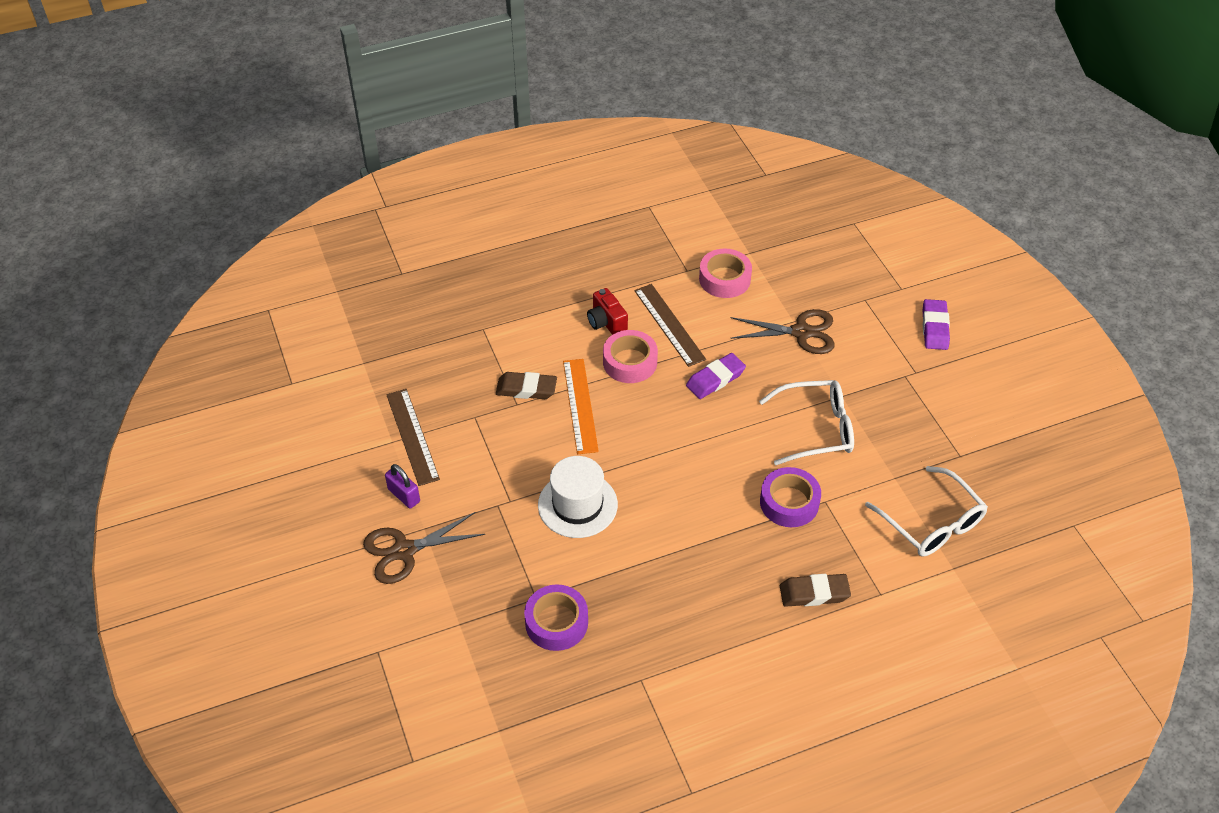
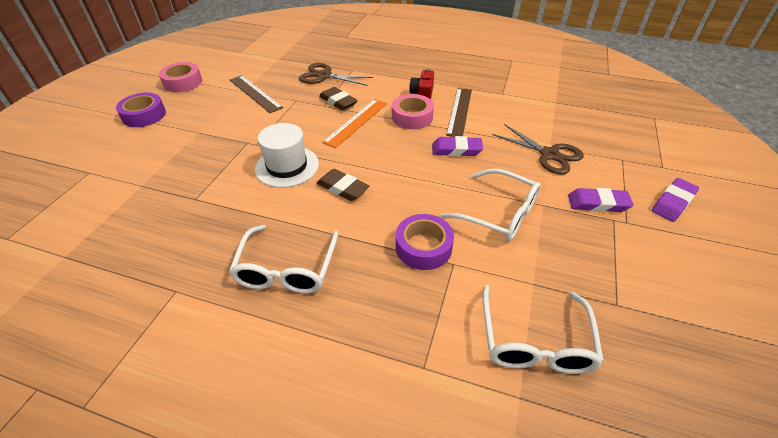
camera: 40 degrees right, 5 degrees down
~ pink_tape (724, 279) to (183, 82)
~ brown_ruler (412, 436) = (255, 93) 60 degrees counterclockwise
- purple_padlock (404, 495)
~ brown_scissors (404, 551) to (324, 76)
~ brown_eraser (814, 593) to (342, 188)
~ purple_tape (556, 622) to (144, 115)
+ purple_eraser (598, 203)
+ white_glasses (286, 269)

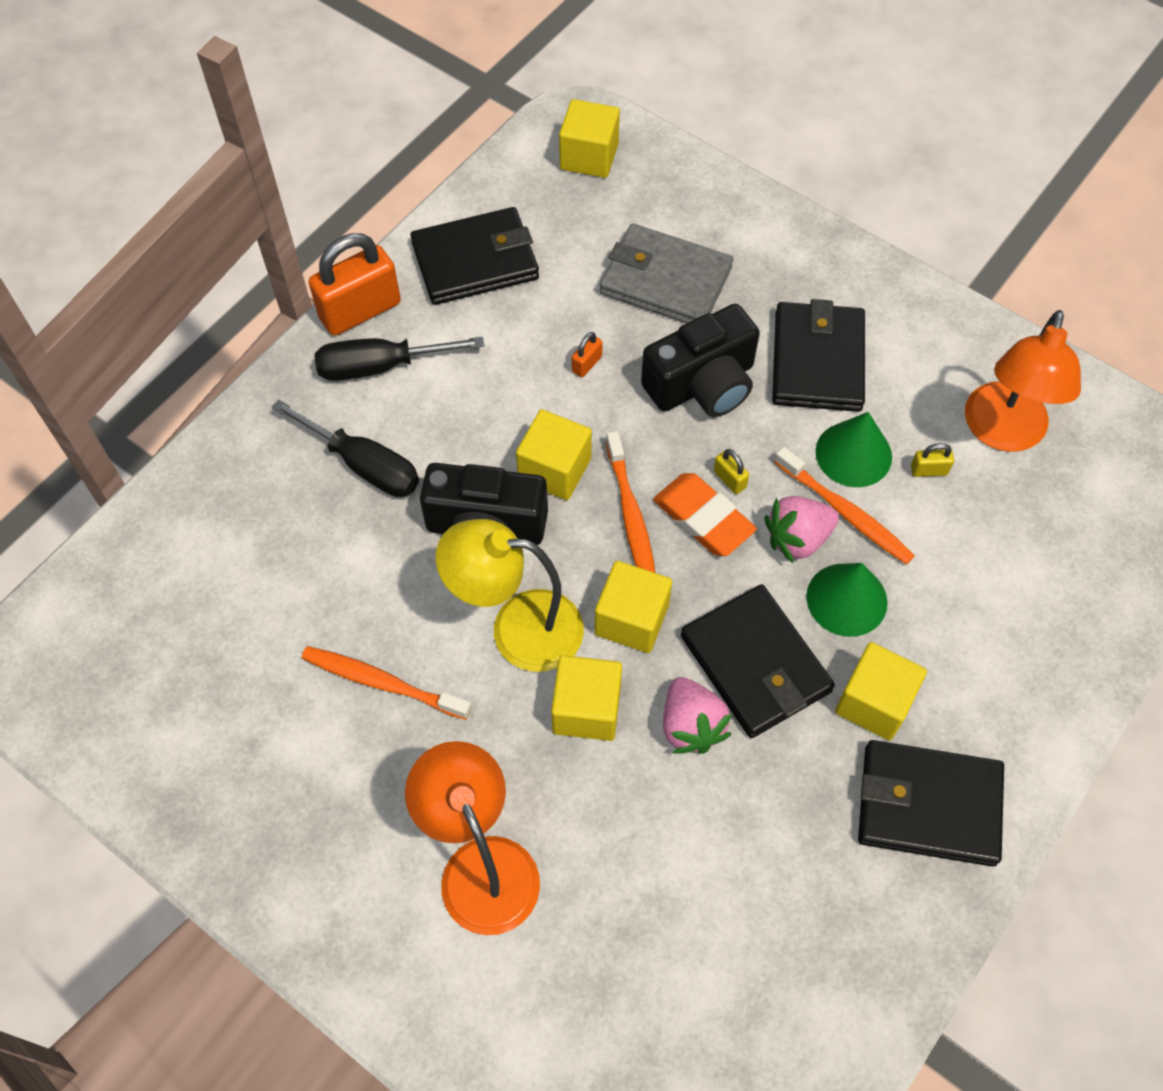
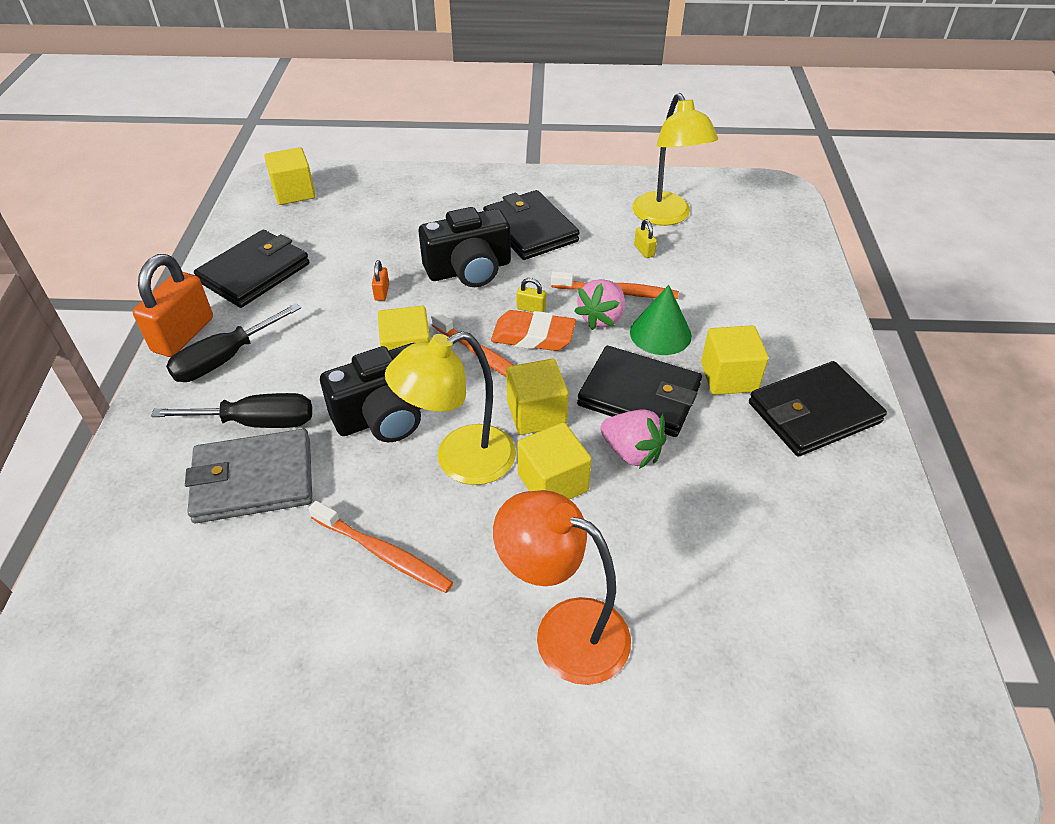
camera: 35 degrees left, 15 degrees down
~ grey_wallet (665, 280) to (253, 480)
~ black_camera (702, 384) = (469, 270) 45 degrees clockwise
~ orange_lamp (1002, 432) to yellow_lamp (666, 217)
- green_cone (853, 454)
~ yellow_padlock (929, 470) = (644, 251) 75 degrees counterclockwise
~ orange_toothbrush (383, 683) = (383, 553) 135 degrees counterclockwise

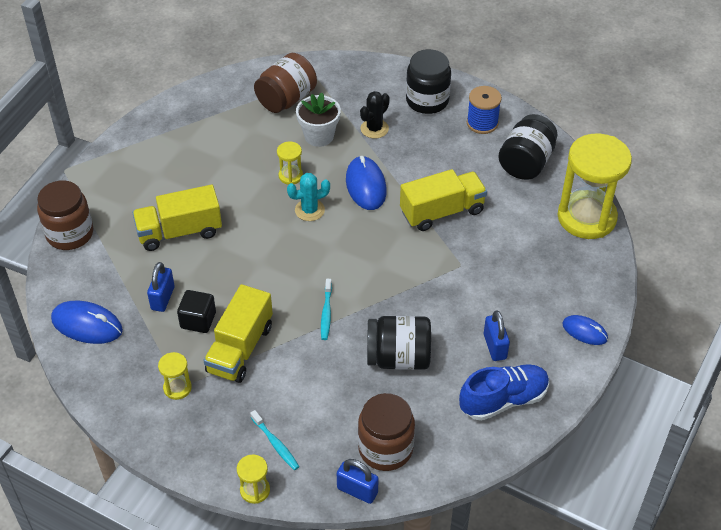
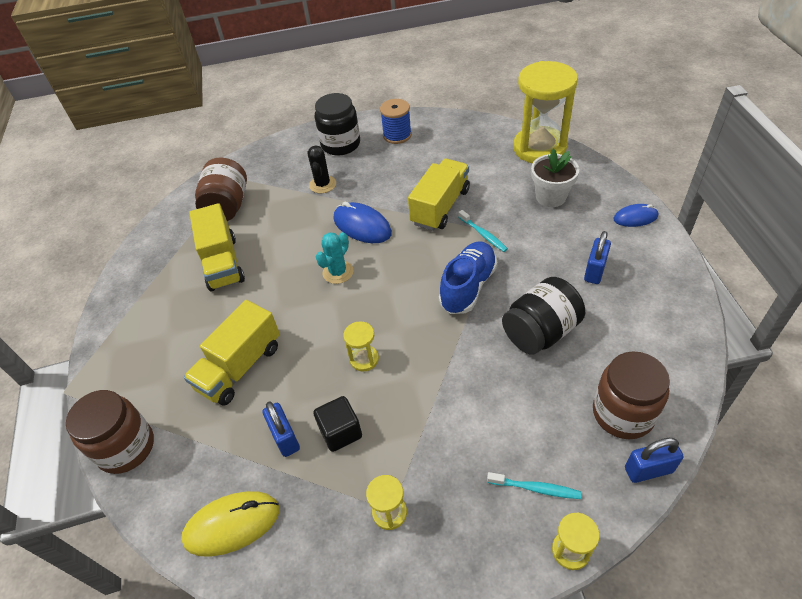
camera: 35 degrees left, 0 degrees up
~ white_flower_pot (319, 136) to (551, 197)
- black_jar (526, 163)
~ yellow_hourglass (290, 176) to (364, 359)
~ turquoise_toothbrush (326, 313) to (483, 234)
~ yellow_truck (240, 349) to (222, 263)
~ blue_mouse (87, 325) to yellow_mouse (232, 524)
~ blue_padlock (495, 346) = (594, 271) 75 degrees clockwise
~ blue_shoe (503, 400) to (468, 286)

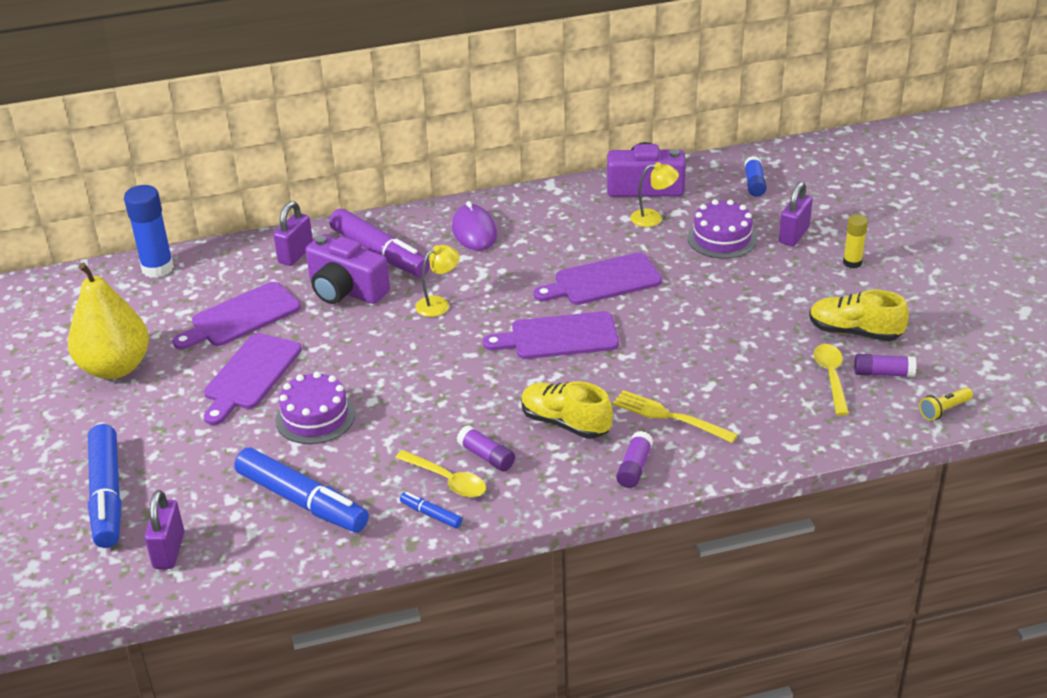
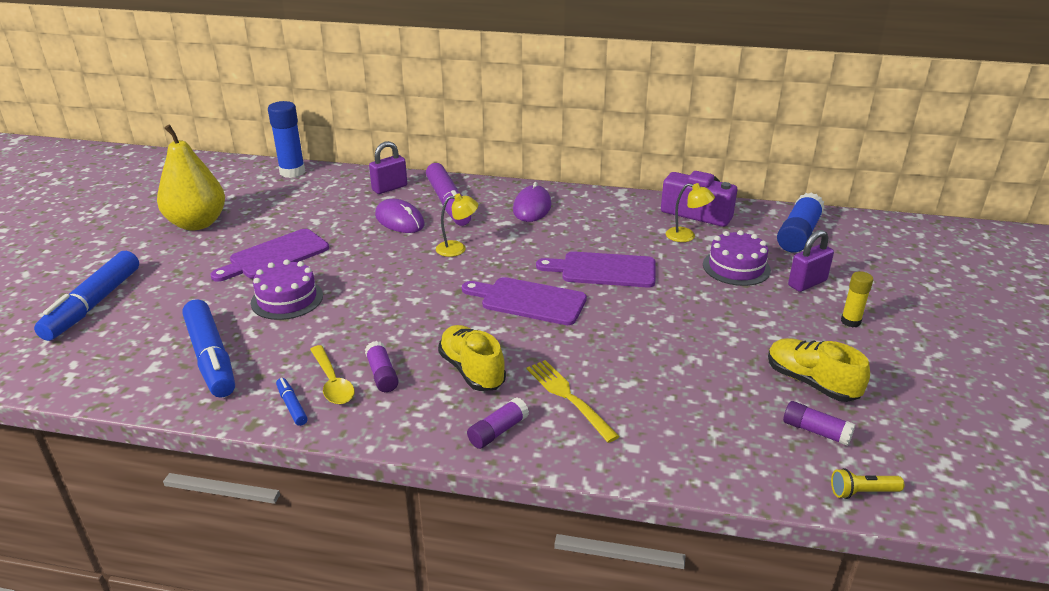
camera: 25 degrees right, 5 degrees down
~ blue_glue_stick (754, 184) = (798, 235) x1.74
~ purple_camera (346, 290) to purple_mouse (399, 220)
- purple_cutting_board (241, 317)
- yellow_spoon (831, 377)
- purple_padlock (169, 550)

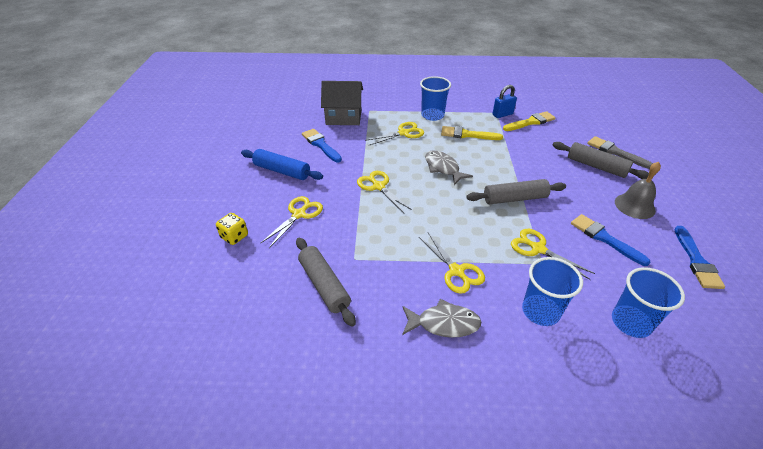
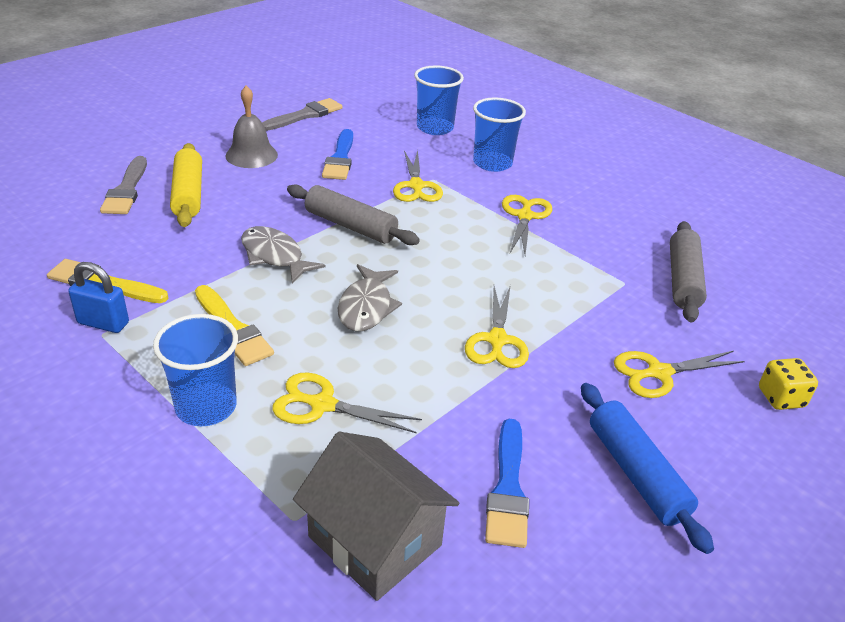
camera: 140 degrees left, 5 degrees down
~ grey_rolling_pin (596, 166) to yellow_rolling_pin (188, 194)
~ blue_brush (696, 261) to grey_brush (305, 115)
~ grey_fish (444, 323) to (275, 256)

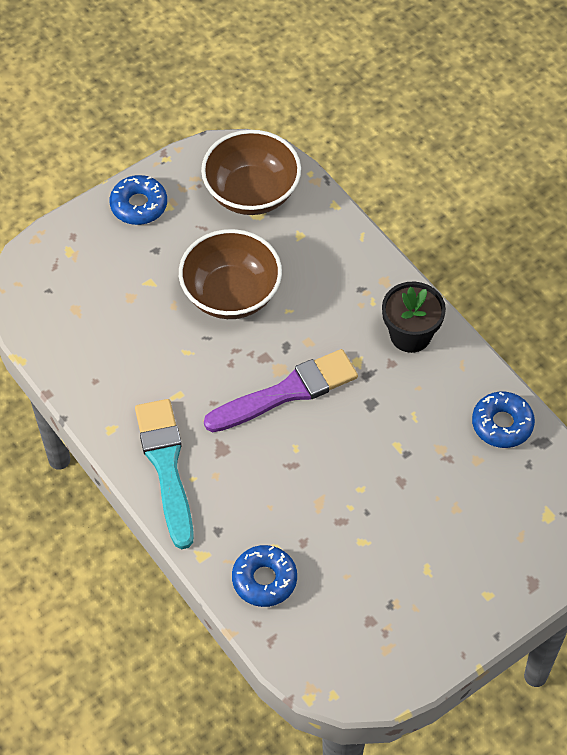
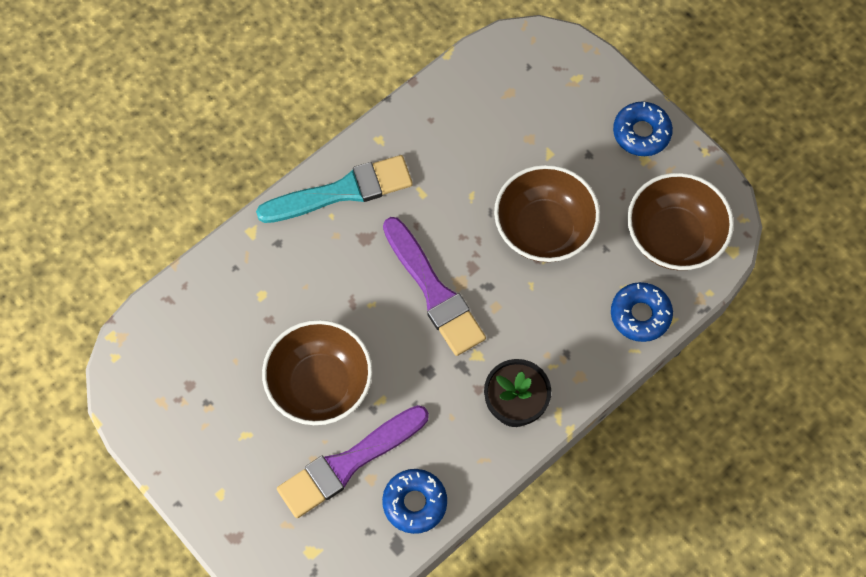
camera: 85 degrees right, 10 degrees up
~ blue_donut (264, 580) to (640, 315)
+ brown_bowl (320, 385)
+ purple_brush (348, 463)

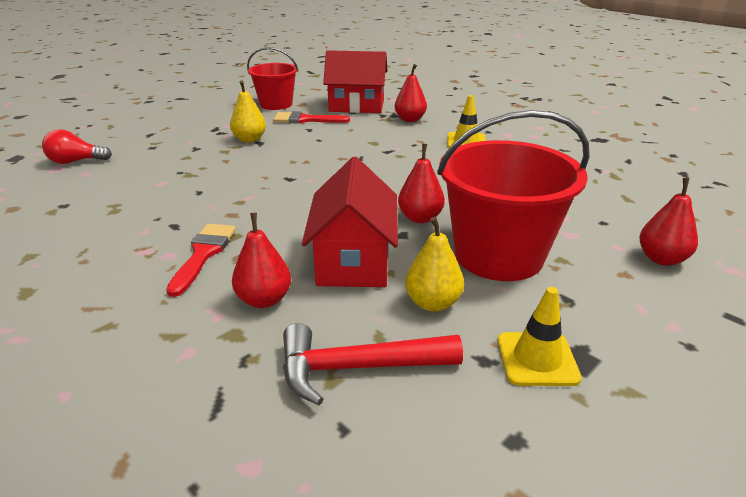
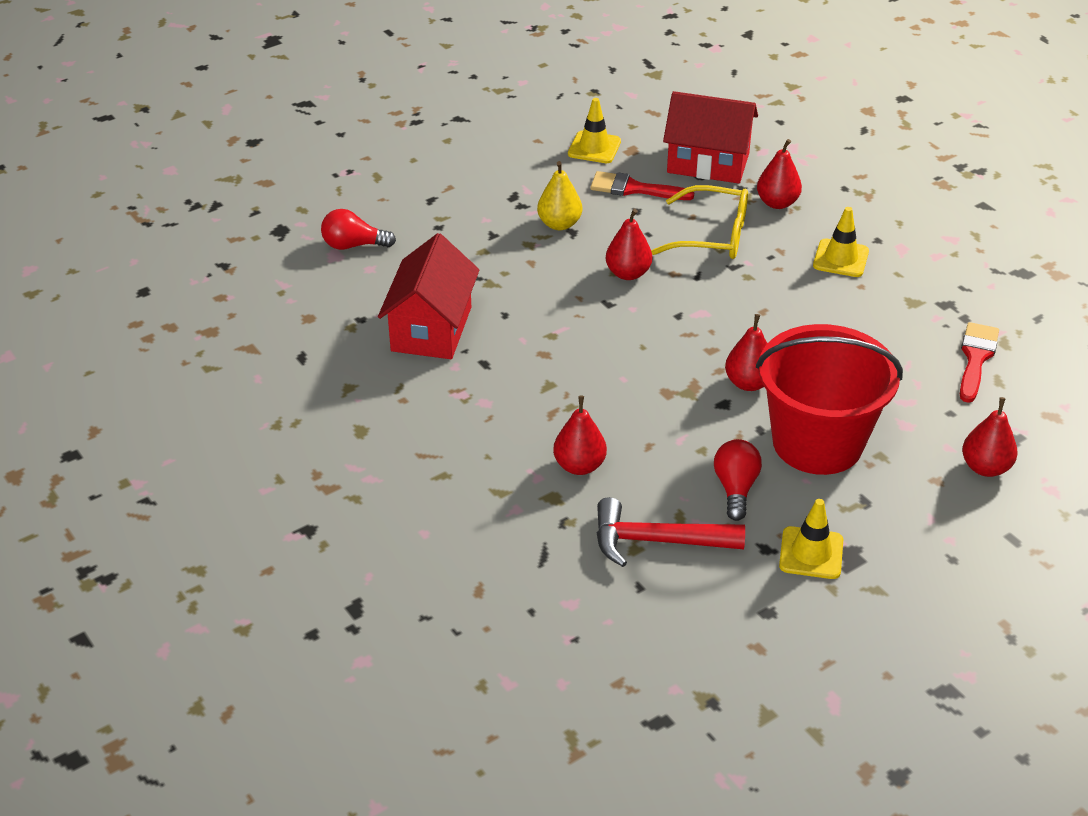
camera: 10 degrees right, 10 degrees up
~ red_bucket (276, 104) to yellow_traffic_cone (594, 148)
~ red_house (353, 260) to (431, 329)
~ yellow_pear (433, 303) to red_light_bulb (735, 488)
~ red_brush (203, 254) to (976, 358)
+ yellow_glasses (712, 236)
+ red_pear (628, 273)

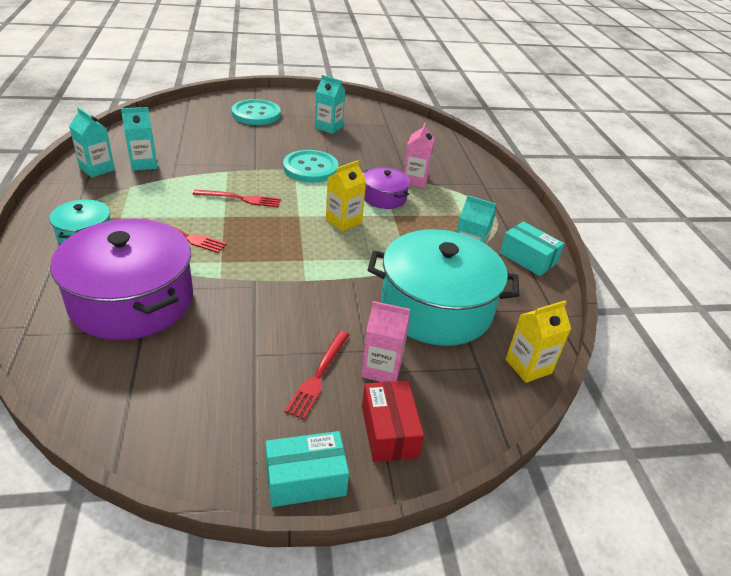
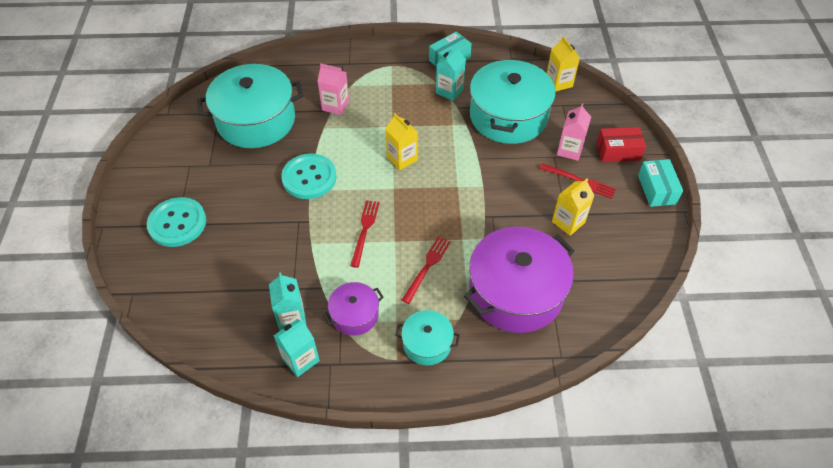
camera: 80 degrees left, 15 degrees up
- turquoise_carton (329, 127)
~ purple_pot (384, 197) to (355, 315)
+ turquoise_pot (256, 120)
+ yellow_carton (568, 222)

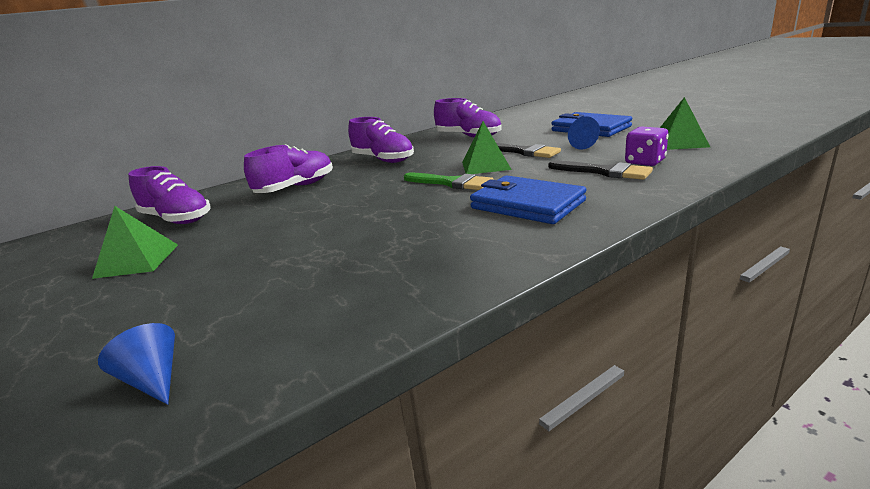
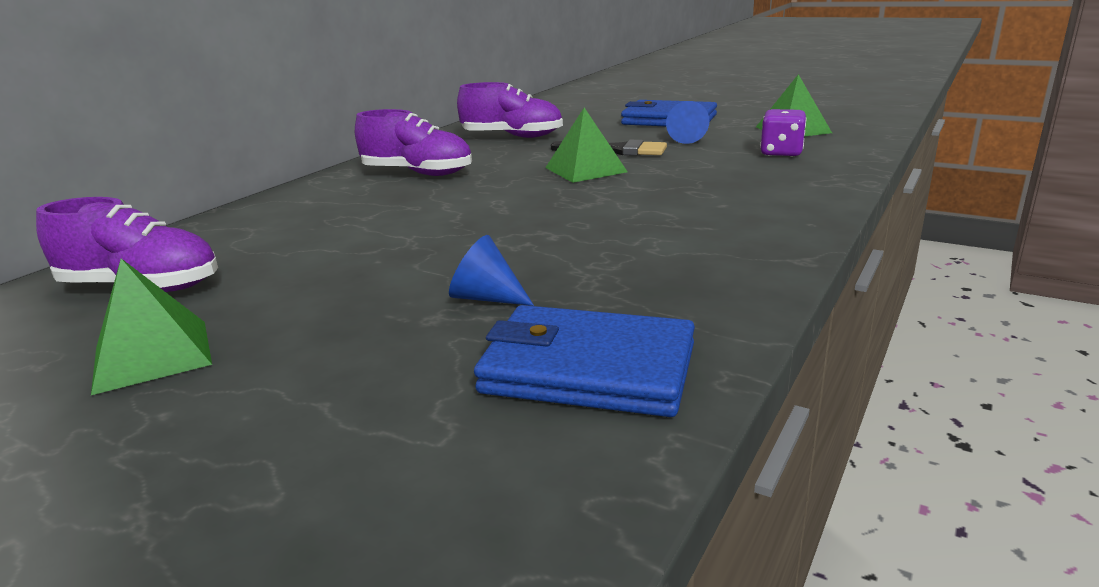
camera: 25 degrees left, 0 degrees up
- purple_shoe (296, 188)
- black_brush (604, 172)
- green_brush (451, 183)
~ blue_wallet (527, 204) to (588, 369)
~ blue_cone (153, 380) to (486, 298)

